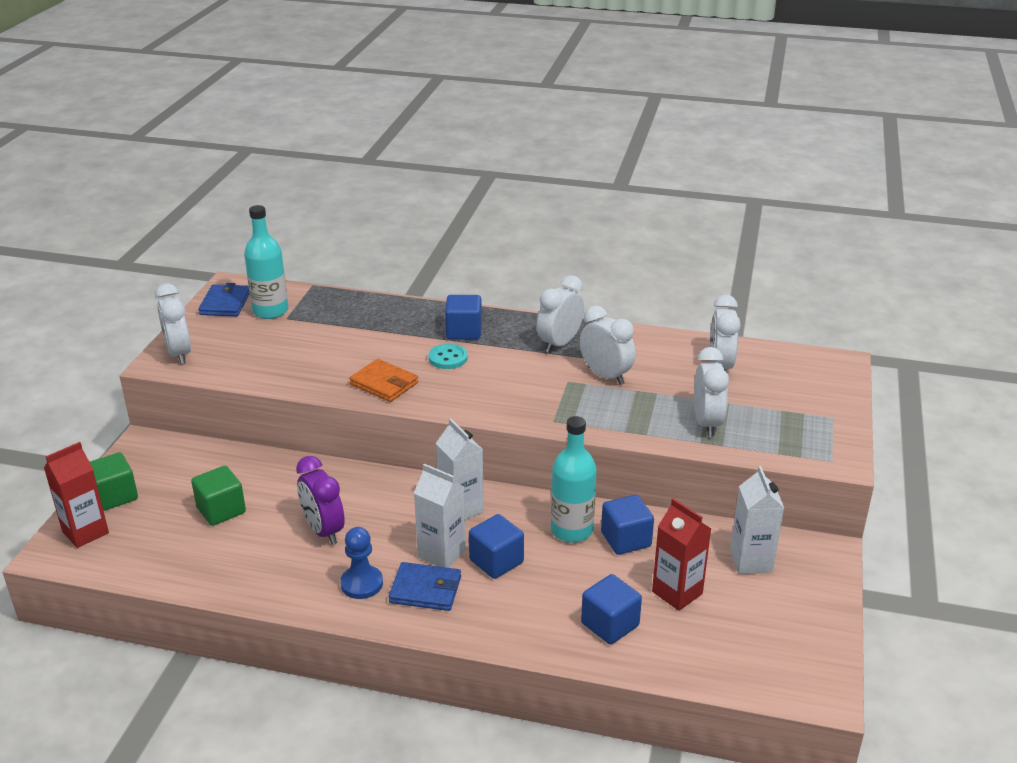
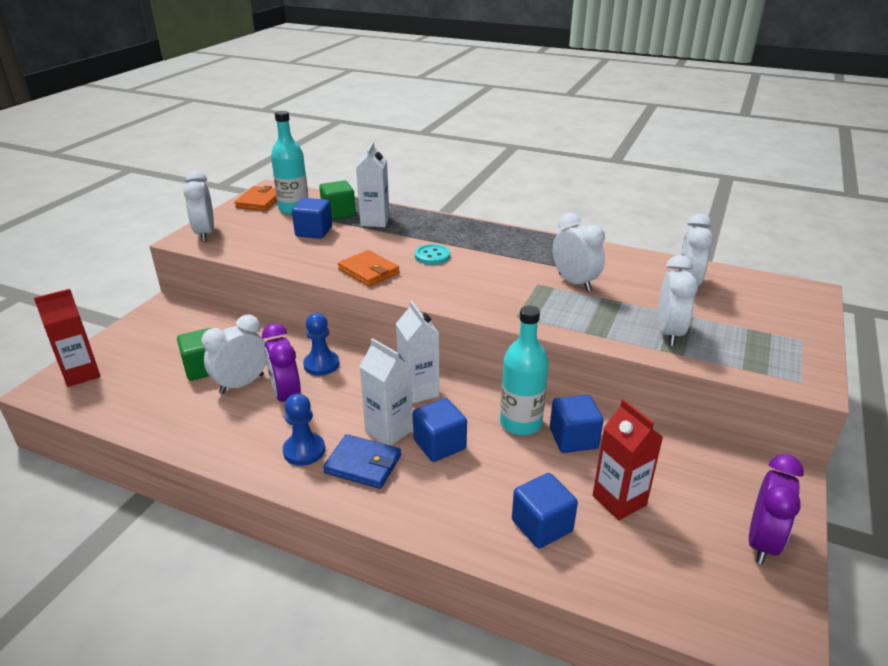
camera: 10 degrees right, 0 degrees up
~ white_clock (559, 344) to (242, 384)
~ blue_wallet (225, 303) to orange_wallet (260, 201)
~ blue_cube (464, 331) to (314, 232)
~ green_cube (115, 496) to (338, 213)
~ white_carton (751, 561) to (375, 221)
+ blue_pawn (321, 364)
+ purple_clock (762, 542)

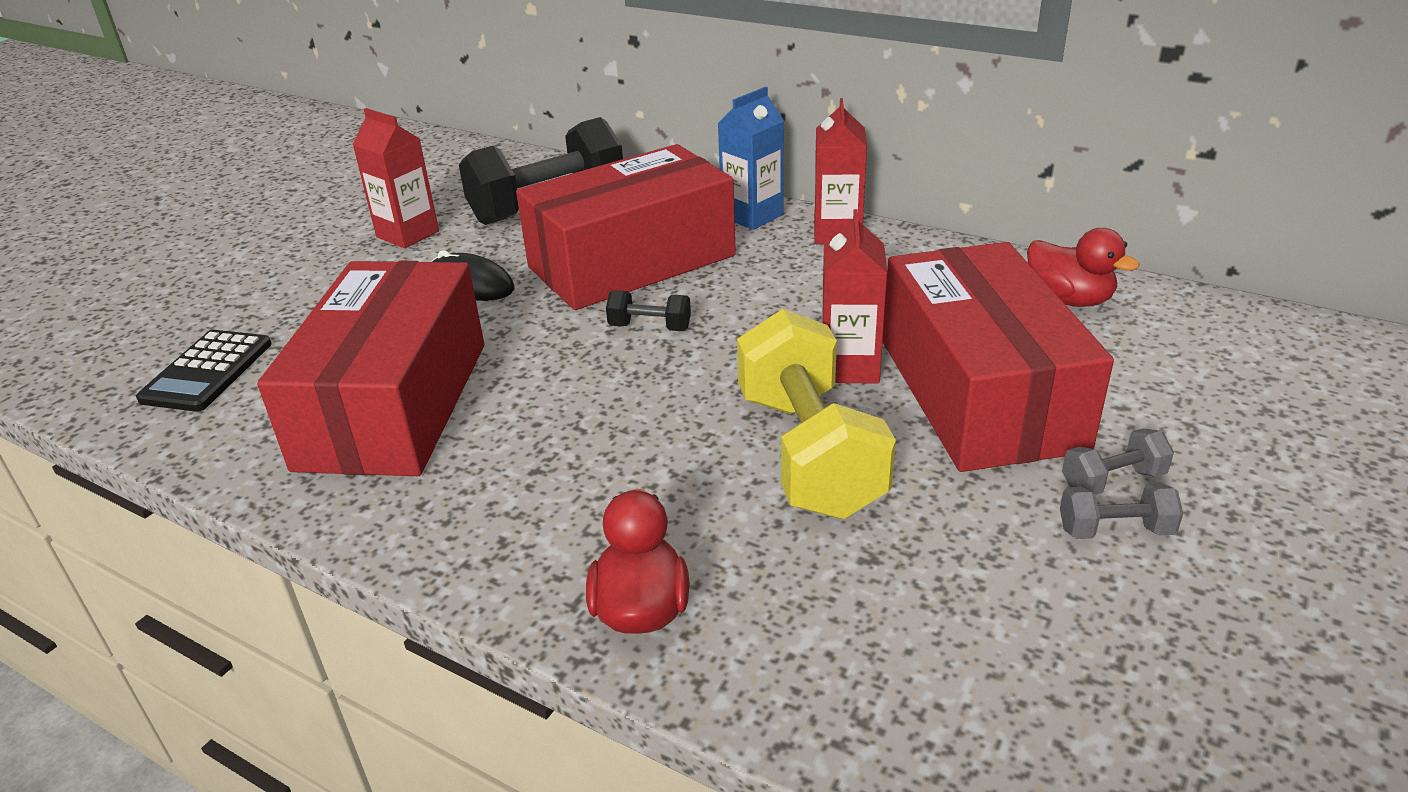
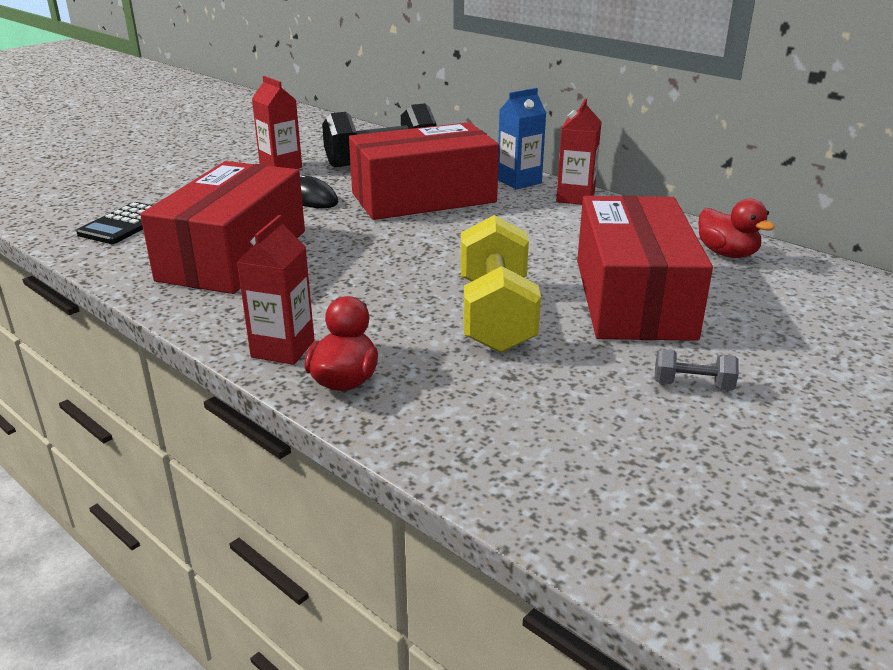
camera: 10 degrees right, 5 degrees down
~ red_carton (849, 367) to (283, 349)
- black_dumbbell (650, 327)
- grey_dumbbell (1112, 481)

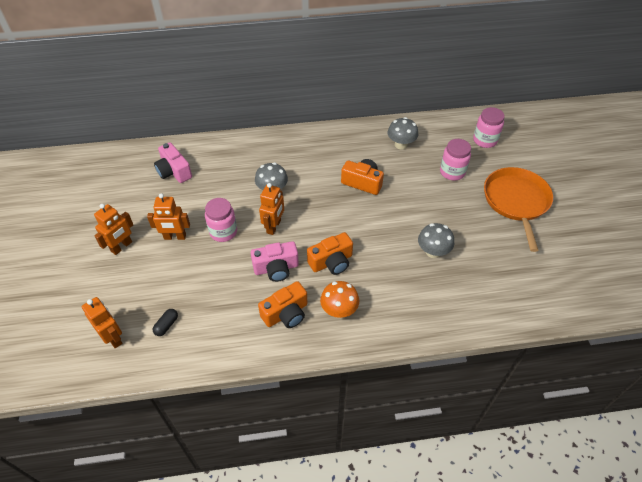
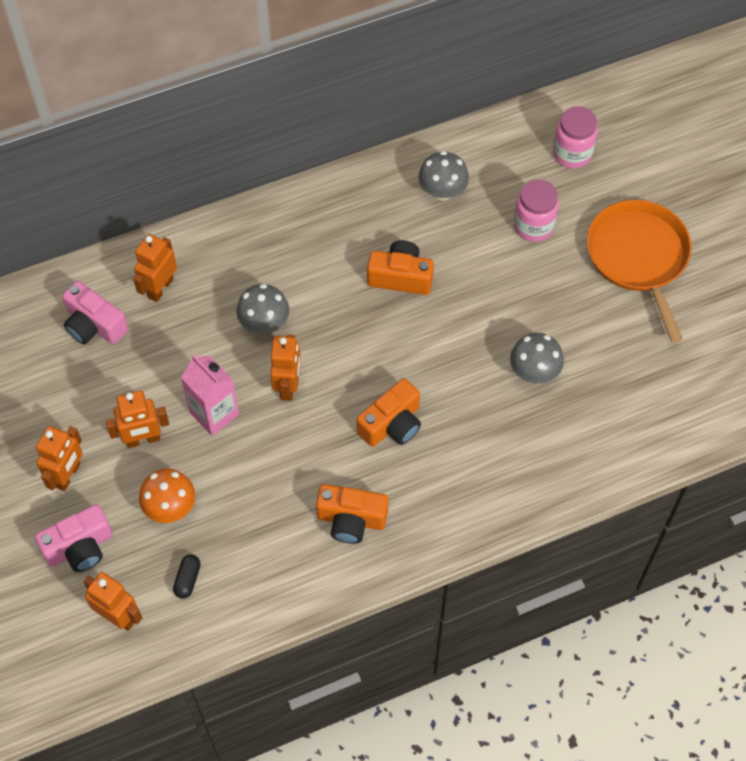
camera: 15 degrees left, 10 degrees up
~ pink_jar (223, 232) to pink_carton (214, 413)
~ pink_camera (276, 268) to (80, 547)
~ orange_camera (286, 313) = (351, 520) 60 degrees clockwise
~ orange_mushroom (339, 310) to (170, 507)
+ orange_robot (160, 288)

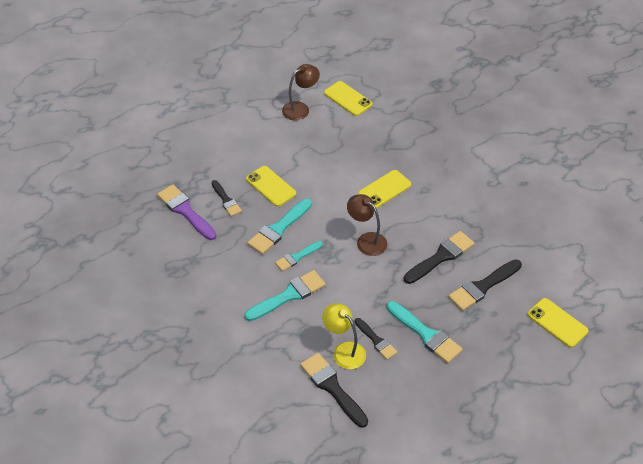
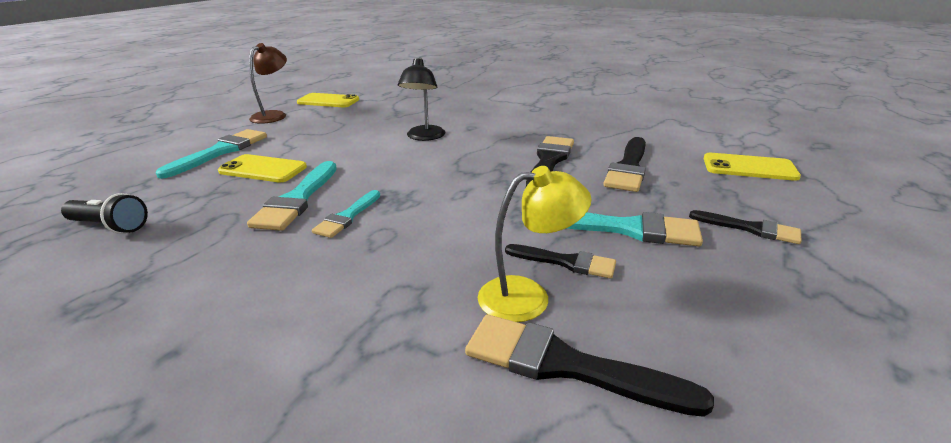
camera: 30 degrees left, 20 degrees down
~ yellow_phone (384, 189) to black_lamp (424, 137)
~ black_brush (226, 200) to (750, 228)
~ purple_brush (185, 211) to black_flashlight (110, 226)
- brown_lamp (366, 240)
~ turquoise_brush (288, 296) to (220, 152)
~ yellow_lamp (344, 351) = (528, 296) 150 degrees clockwise

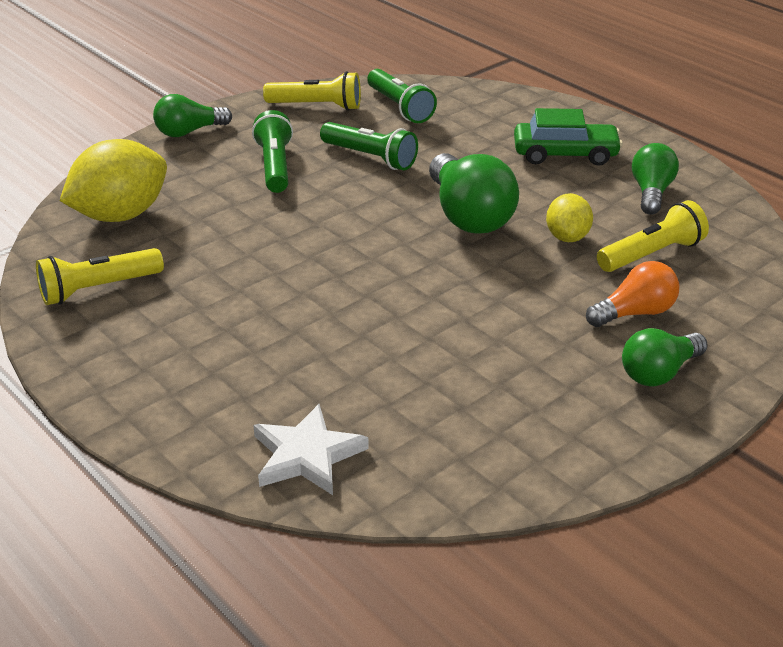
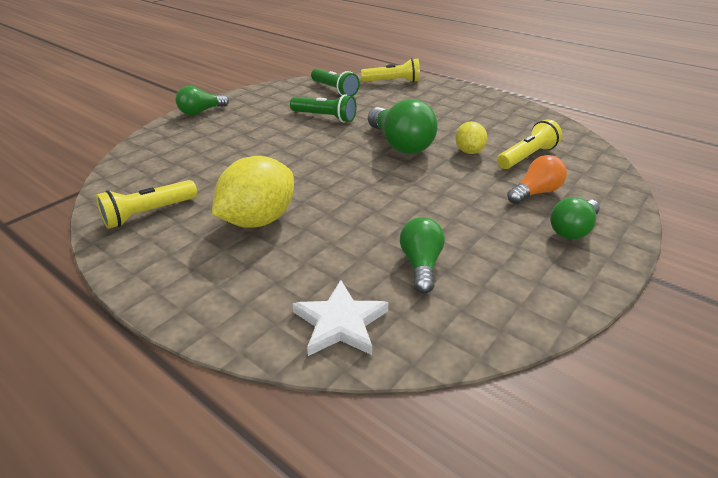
camera: 10 degrees left, 0 degrees up
~ yellow_flashlight (316, 106) to (392, 82)
- green_car (565, 154)
- green_flashlight (275, 166)
~ yellow_lemon (120, 215) to (258, 220)
~ green_light_bulb (651, 192) to (421, 265)

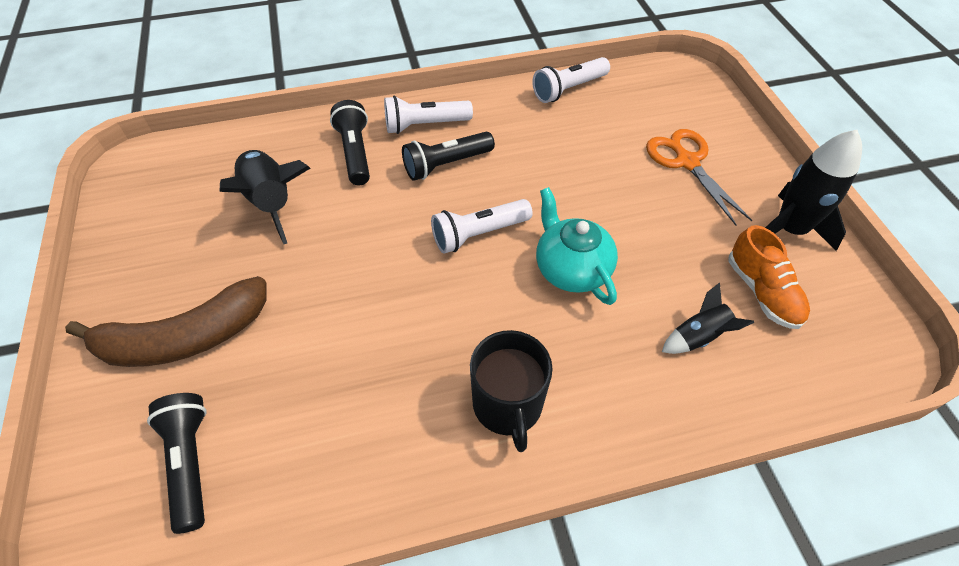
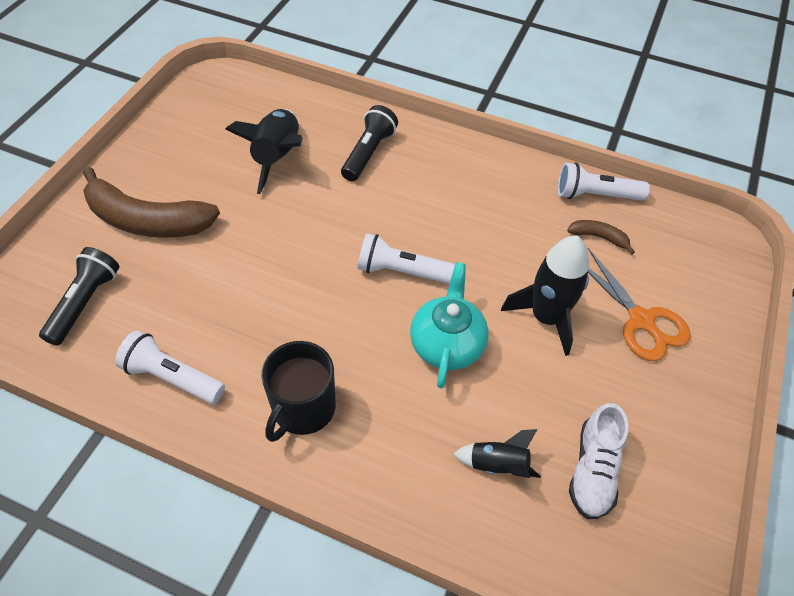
camera: 35 degrees right, 0 degrees up
~ white_flashlight (425, 125) to (172, 377)
~ orange_scissors (686, 162) = (641, 320) 135 degrees clockwise
~ black_rocket (789, 229) to (546, 317)
- black_flashlight (446, 164)
~ orange_shoe (762, 292) to white_shoe (593, 470)
+ brown_banana (599, 237)

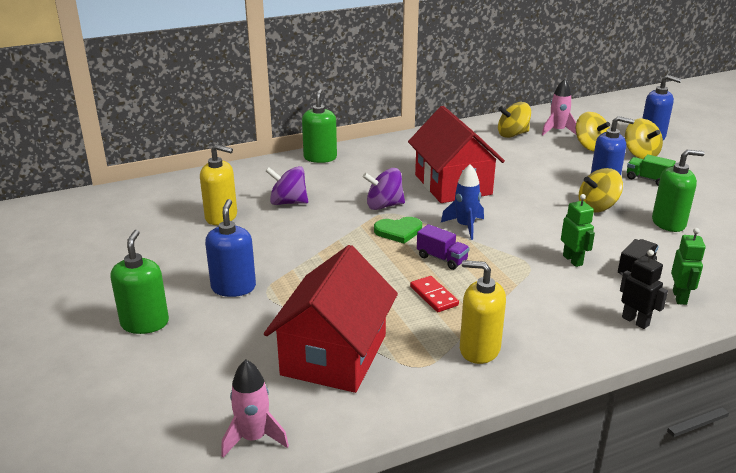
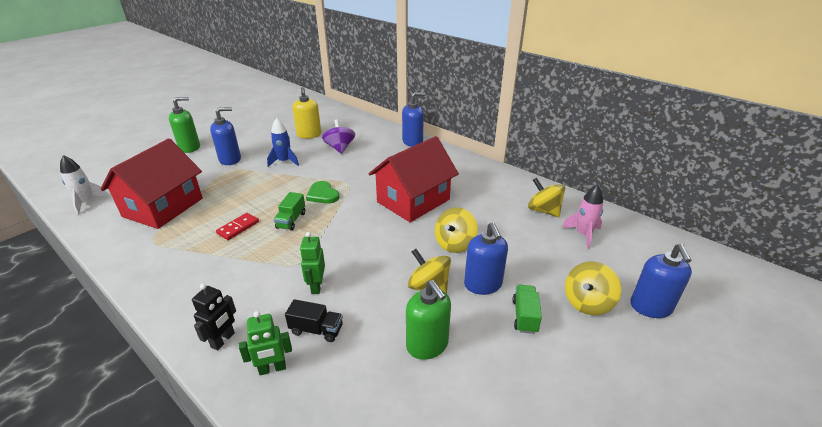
camera: 65 degrees right, 5 degrees up
~ green_soap_dispenser (320, 158) to blue_soap_dispenser (412, 142)
~ yellow_spinning_top (590, 147) to (454, 243)
~ blue_rocket (465, 226) to (284, 161)
- purple_spinning_top (384, 205)
~ green_robot (573, 260) = (316, 286) 135 degrees clockwise
~ purple_truck (442, 259) to green_truck (291, 220)
~ red_house (334, 355) = (163, 207) 60 degrees counterclockwise
- yellow_soap_dispenser (479, 349)
~ pink_rocket (254, 438) to white_rocket (87, 203)

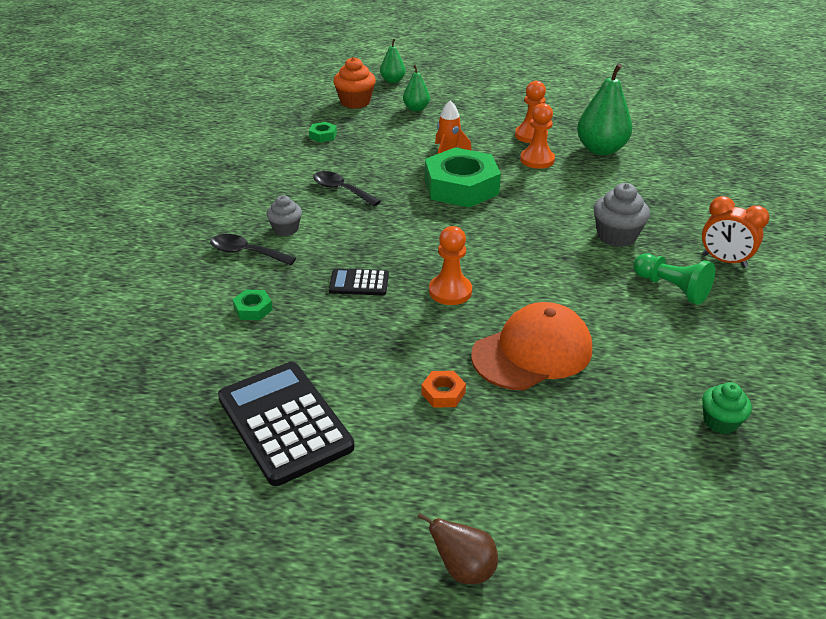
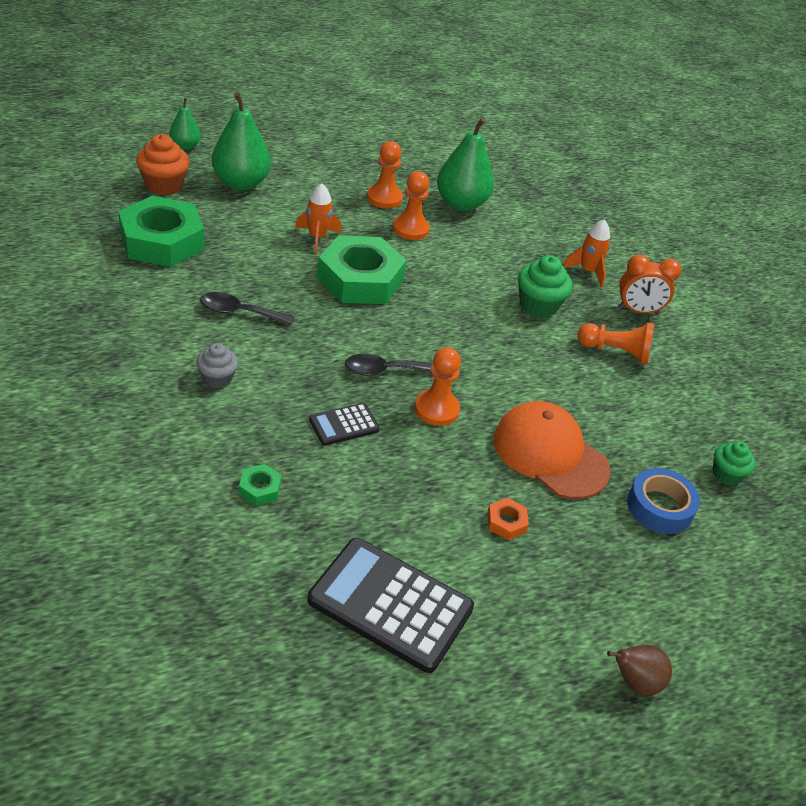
camera: 35 degrees left, 5 degrees up
~ green_pear (416, 109) = (241, 183) x1.80
~ green_nut (323, 135) = (162, 241) x2.49
~ grey_cupcake (616, 236) to green_cupcake (538, 306)
~ black_spoon (246, 253) to (385, 370)
~ green_pawn (671, 288) to orange_pawn (615, 352)
~ orange_cap (532, 352) = (550, 454) 75 degrees counterclockwise
+ orange_rocket (587, 271)
+ blue_tape (659, 507)

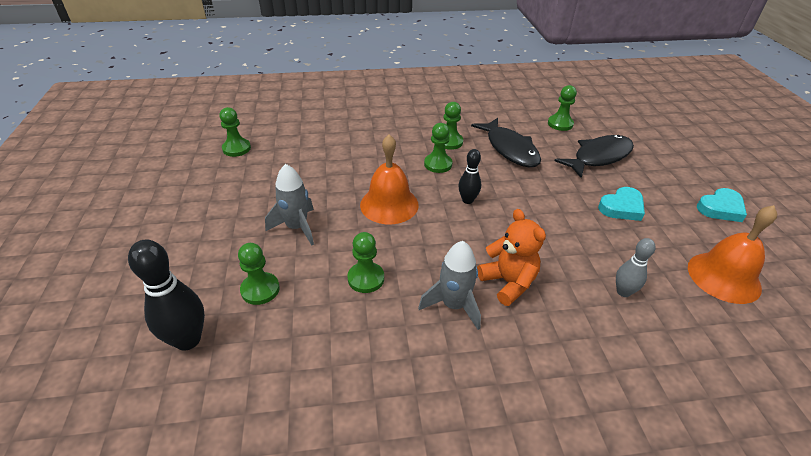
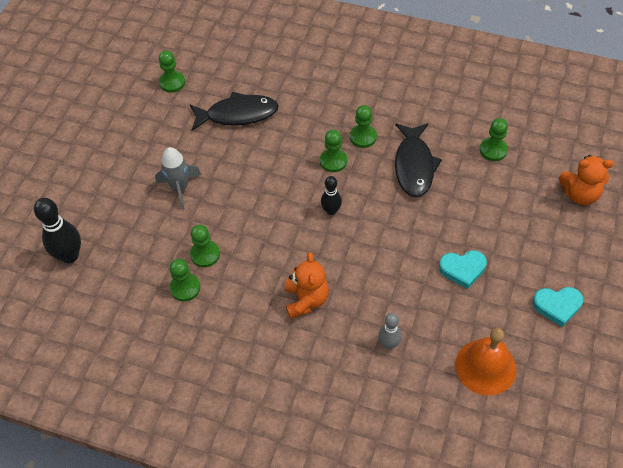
camera: 30 degrees right, 15 degrees up
- orange_bell (389, 204)
~ black_fish (598, 157) to (238, 114)
- grey_rocket (453, 305)
~ green_pawn (260, 289) to (185, 288)
+ orange_teddy_bear (580, 194)

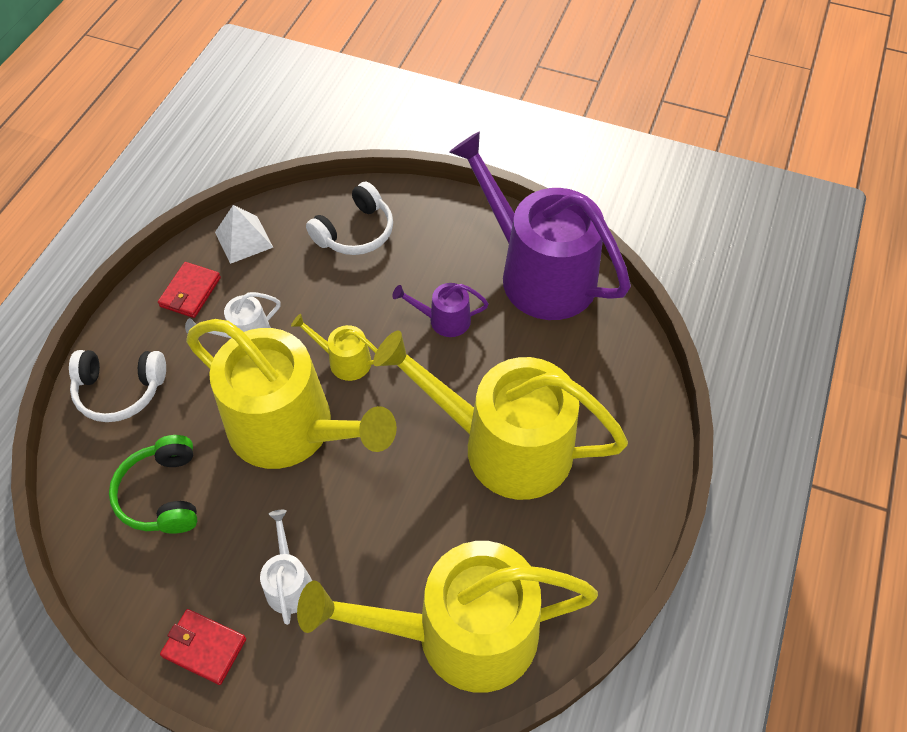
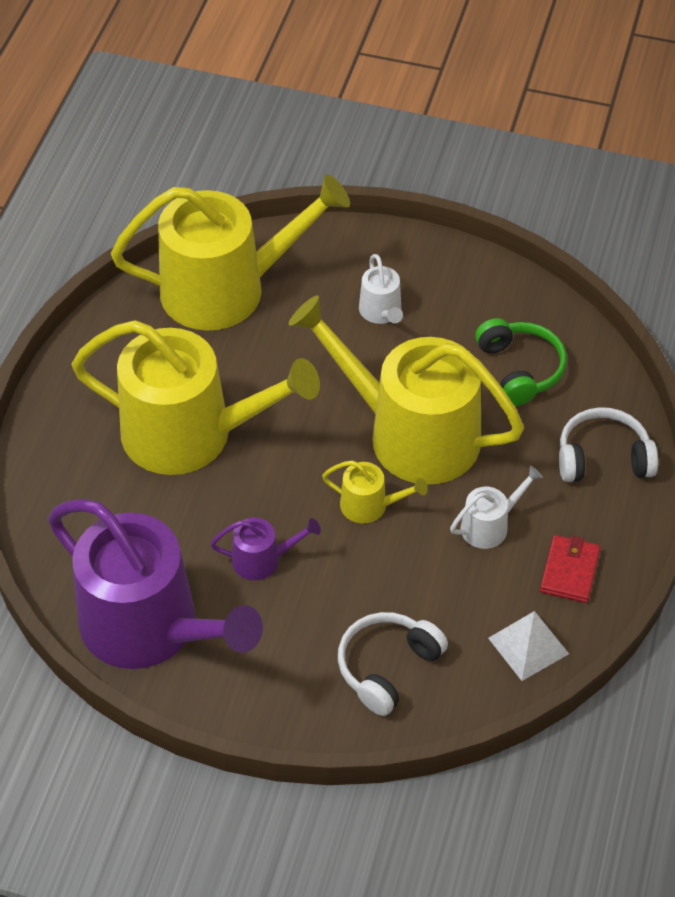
camera: 175 degrees right, 5 degrees down
- red_wallet (204, 647)

